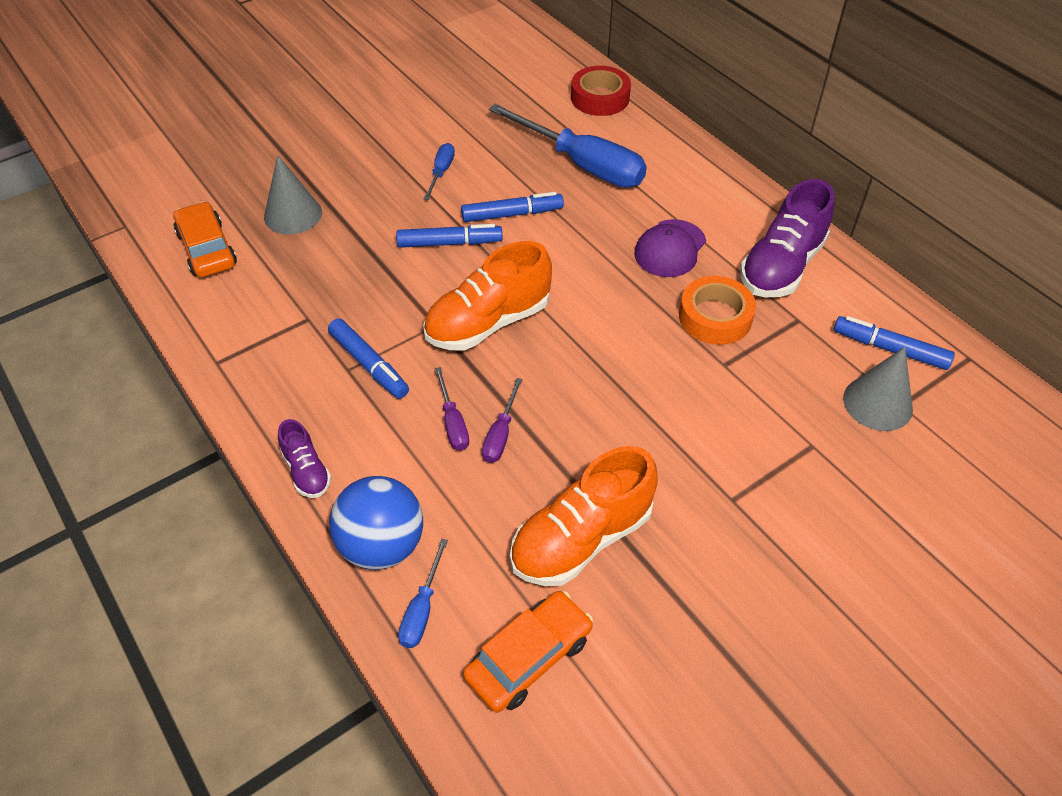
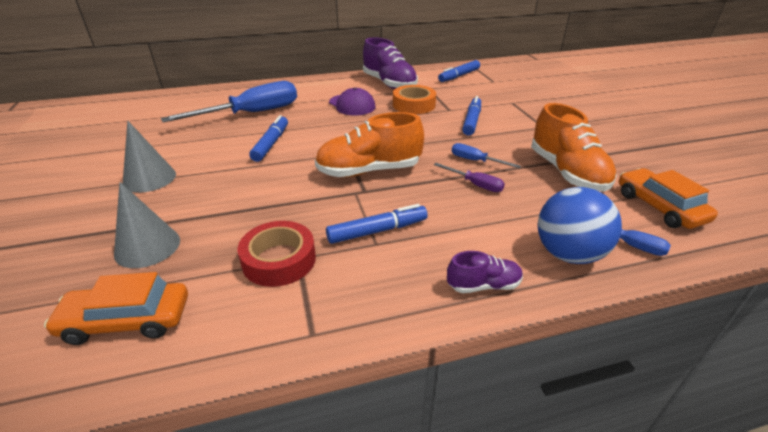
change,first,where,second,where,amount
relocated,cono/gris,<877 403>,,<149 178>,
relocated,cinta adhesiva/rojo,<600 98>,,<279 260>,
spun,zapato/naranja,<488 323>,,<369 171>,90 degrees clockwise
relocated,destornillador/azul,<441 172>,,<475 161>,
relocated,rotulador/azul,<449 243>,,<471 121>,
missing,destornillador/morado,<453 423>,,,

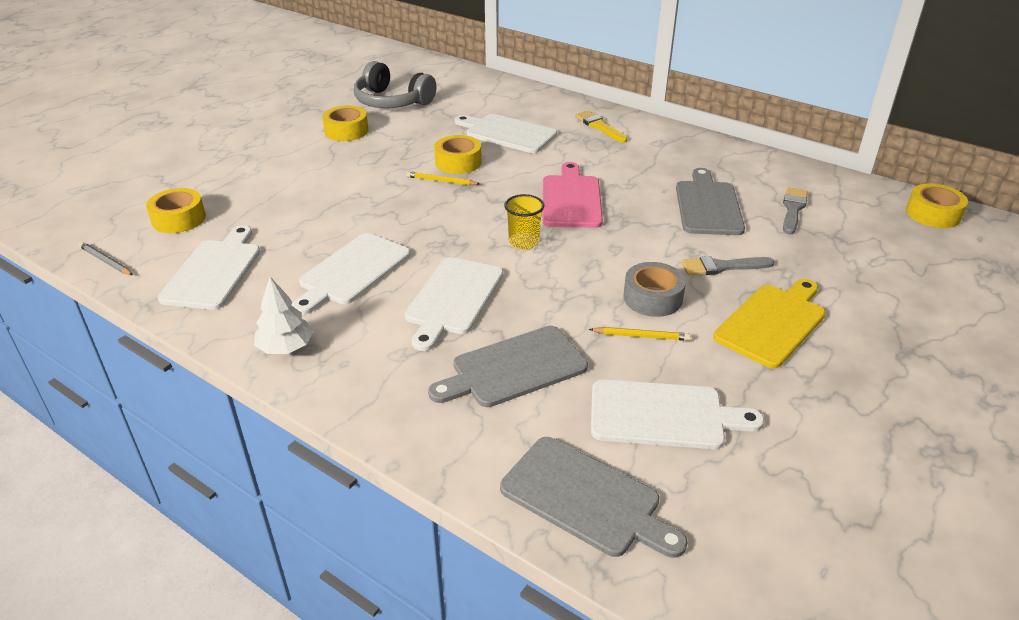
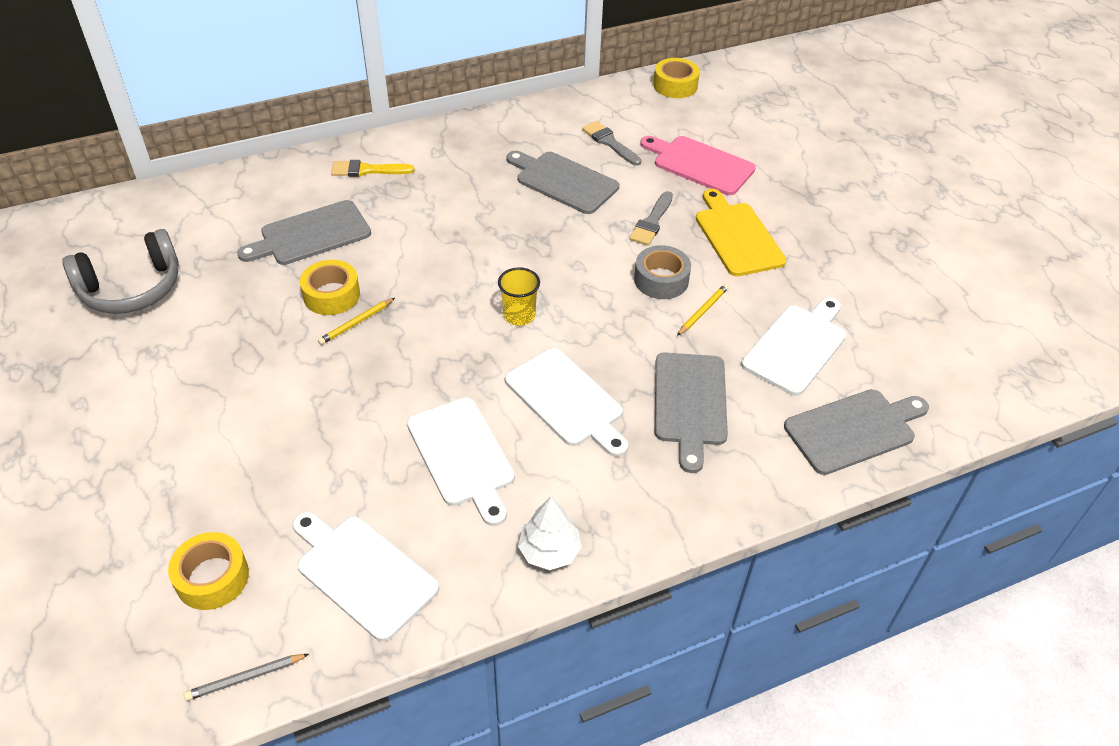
change,first,where,second,where,amount
colour,tabla de cortar/blanco,<507 133>,tabla de cortar/gris,<311 234>,
relocated,tabla de cortar/rosa,<571 199>,,<700 164>,
missing,cinta adhesiva/amarillo,<346 131>,,,

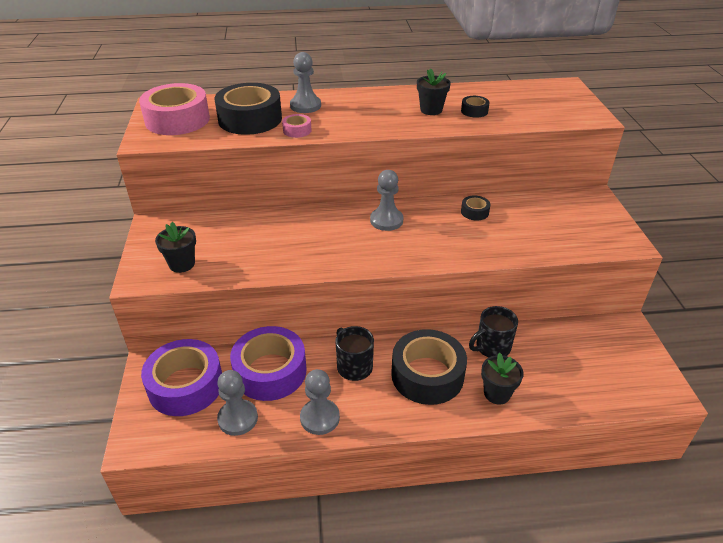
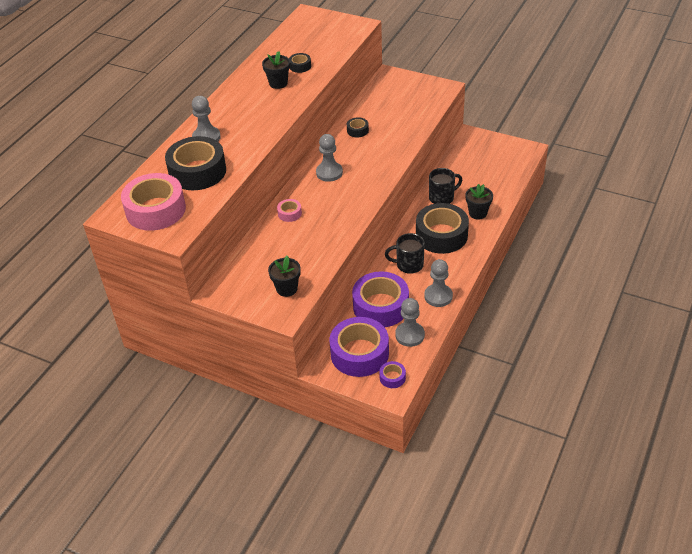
change,first,where,second,where,amount
relocated,cinta adhesiva/rosa,<297 130>,,<289 213>,
appeared,,,cinta adhesiva/morado,<392 377>,
spun,taza/negro,<492 347>,,<442 198>,120 degrees counterclockwise

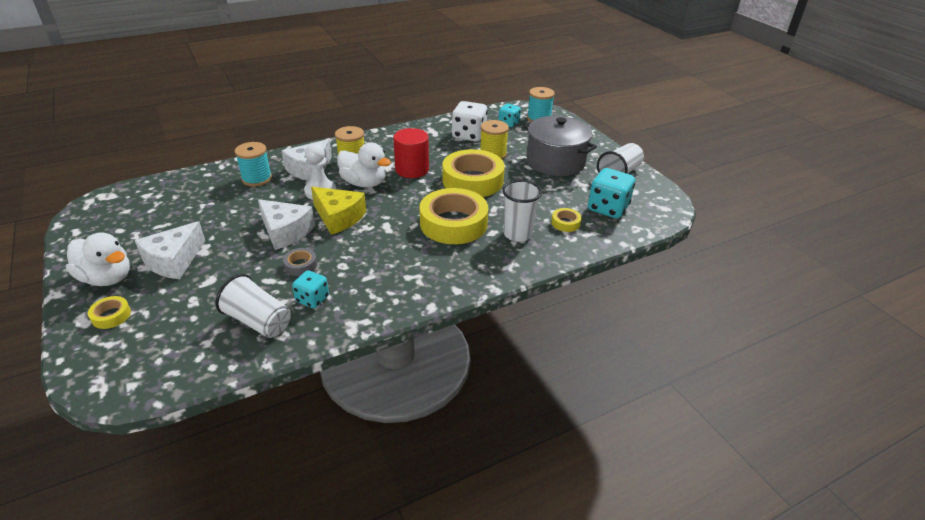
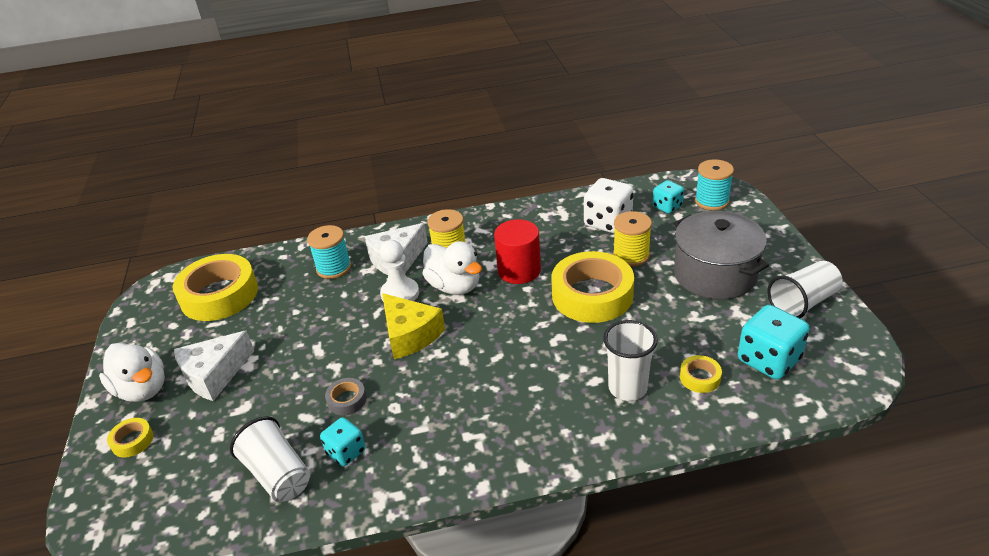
change,first,where,second,where,amount
relocated,cinta adhesiva/amarillo,<453 223>,,<219 295>,
missing,queso/blanco,<285 232>,,,

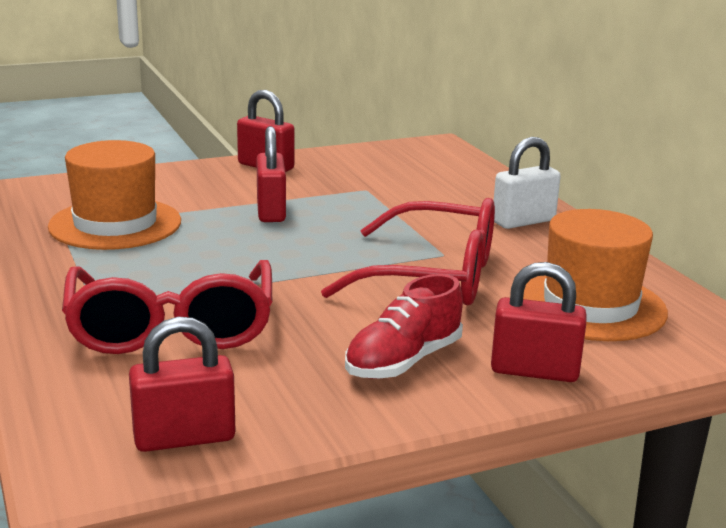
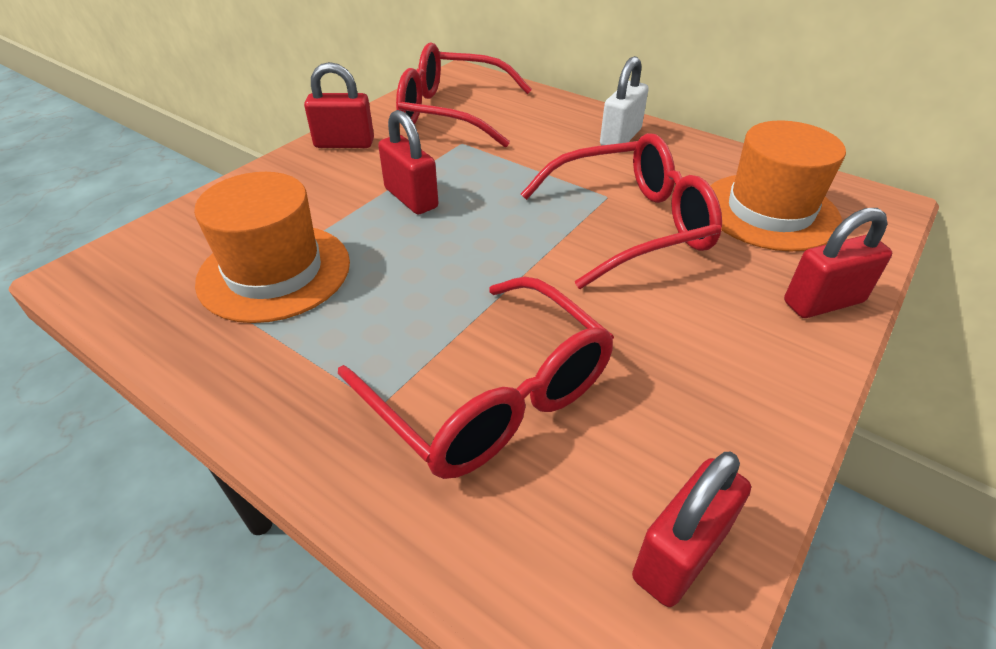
change,first,where,second,where,amount
appeared,,,gafas/rojo,<451 112>,
missing,zapato/rojo,<403 361>,,,

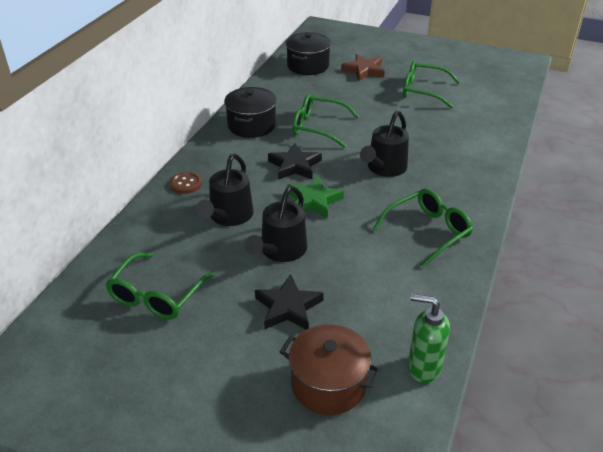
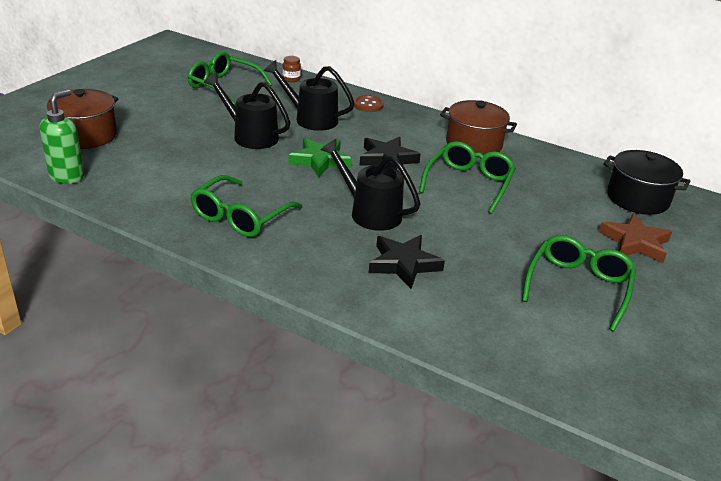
change,first,where,second,where,amount
spun,gafas/verde,<428 231>,,<240 217>,60 degrees clockwise
appeared,,,tarro/marrón,<291 79>,
relocated,estrella/negro,<288 307>,,<403 264>,
colour,olla/negro,<251 125>,olla/marrón,<473 144>,

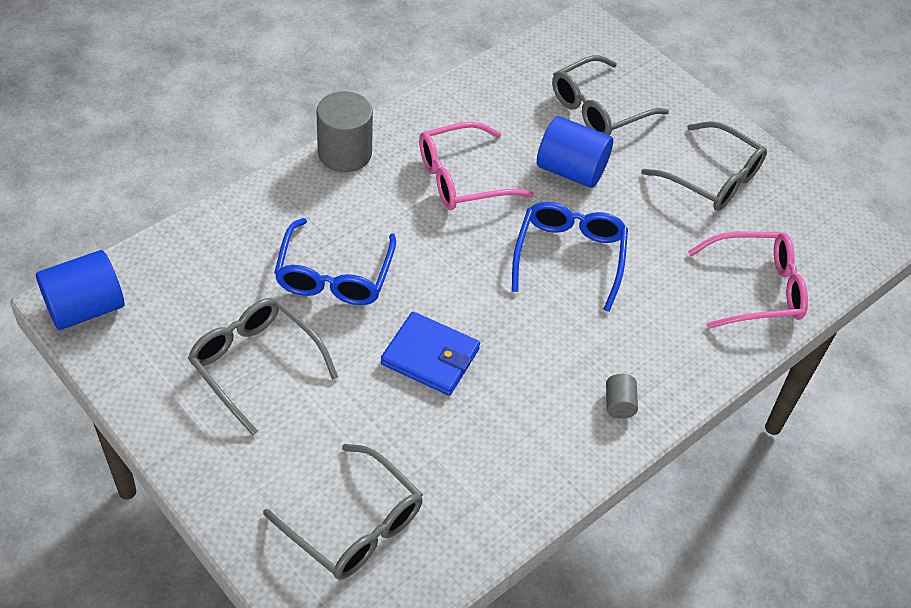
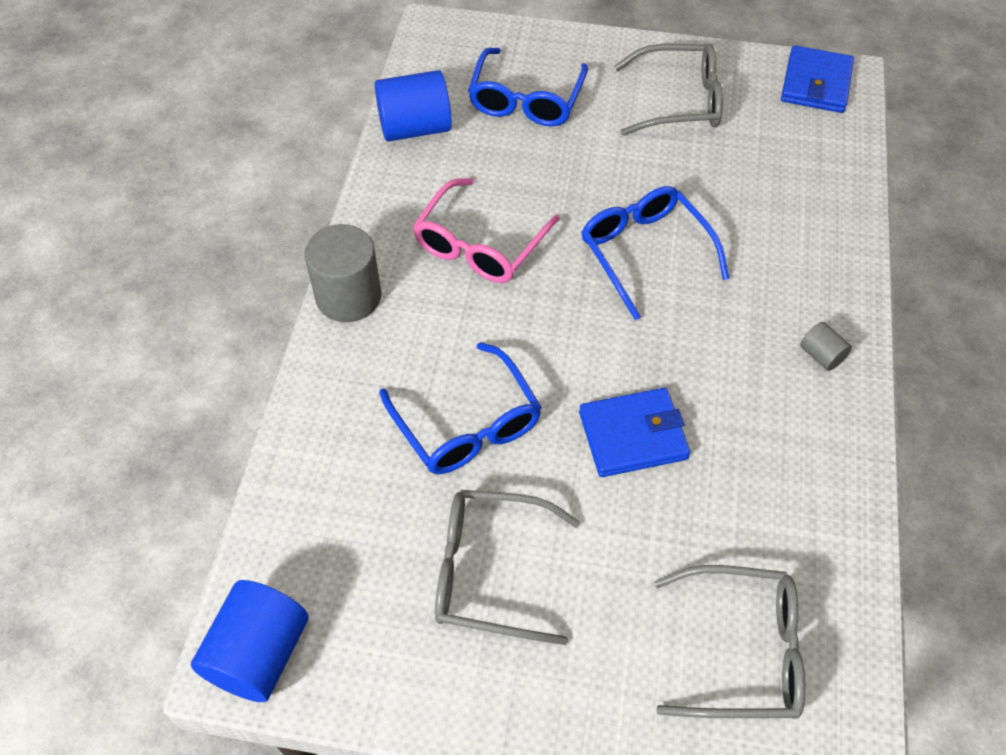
change,first,where,second,where,amount
relocated,cilindro/azul,<571 170>,,<415 128>,
colour,gafas/gris,<599 108>,gafas/azul,<526 99>,
appeared,,,cartera/azul,<816 83>,
missing,gafas/rosa,<755 289>,,,

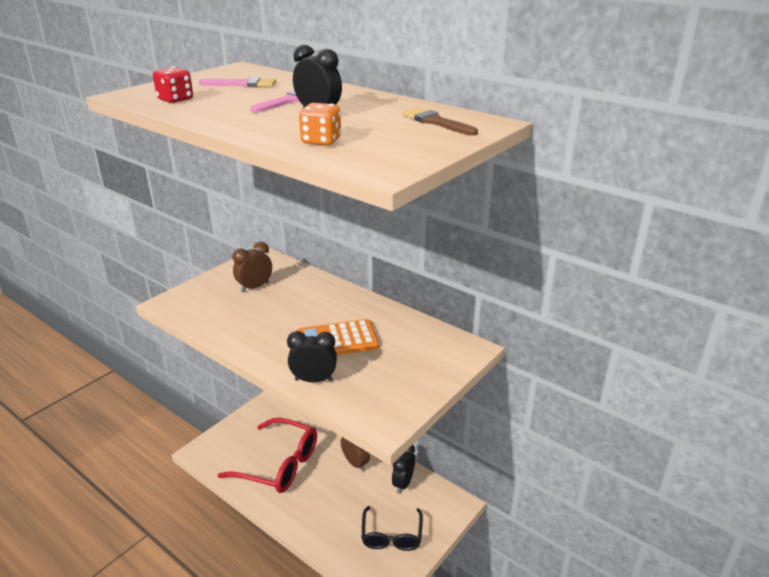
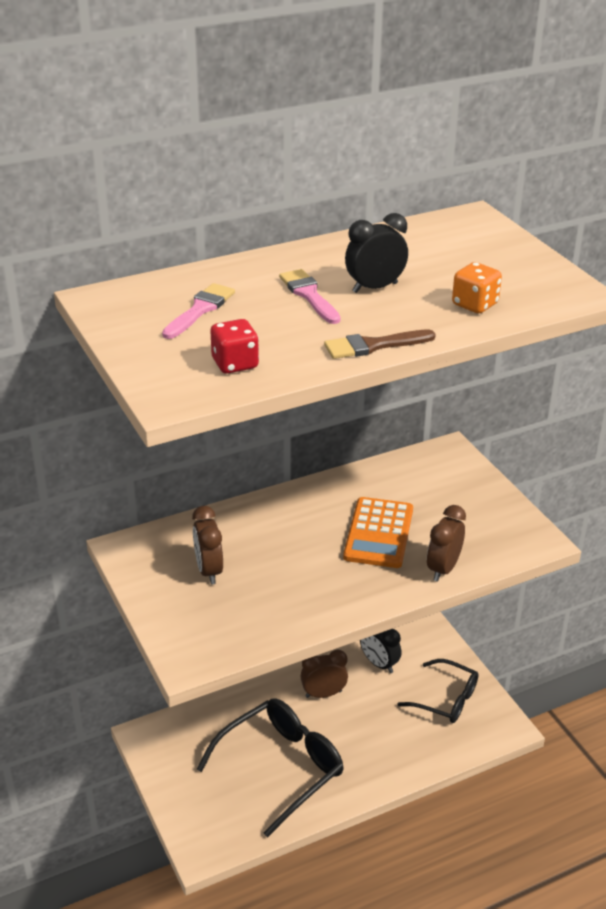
change,first,where,second,where,amount
colour,gafas/rojo,<279 464>,gafas/negro,<281 768>,
relocated,pincel/marrón,<436 122>,,<373 346>,
colour,despertador/negro,<314 380>,despertador/marrón,<443 569>,

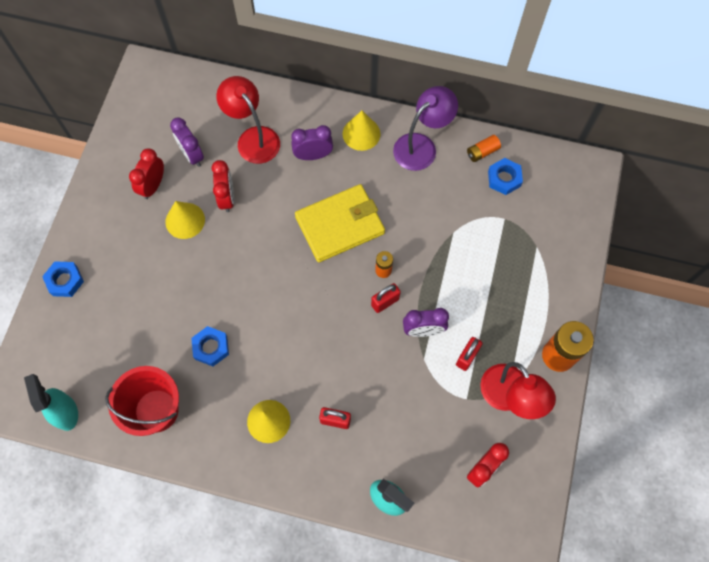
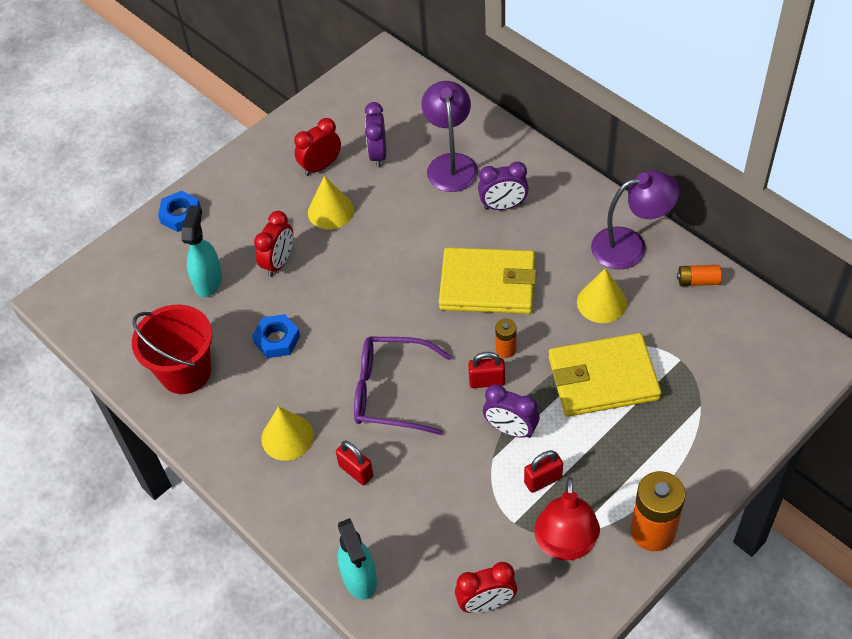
change,first,where,second,where,amount
relocated,pulverizador/turquesa,<65 412>,,<208 281>,
relocated,despertador/rojo,<227 198>,,<279 262>,
appeared,,,gafas/morado,<390 392>,
colour,lámpara/rojo,<253 138>,lámpara/morado,<451 164>,
spun,despertador/morado,<313 155>,,<503 206>,150 degrees clockwise
appeared,,,cartera/amarillo,<603 378>,
relocated,cono/amarillo,<361 133>,,<601 302>,
missing,tuerca/azul,<504 178>,,,

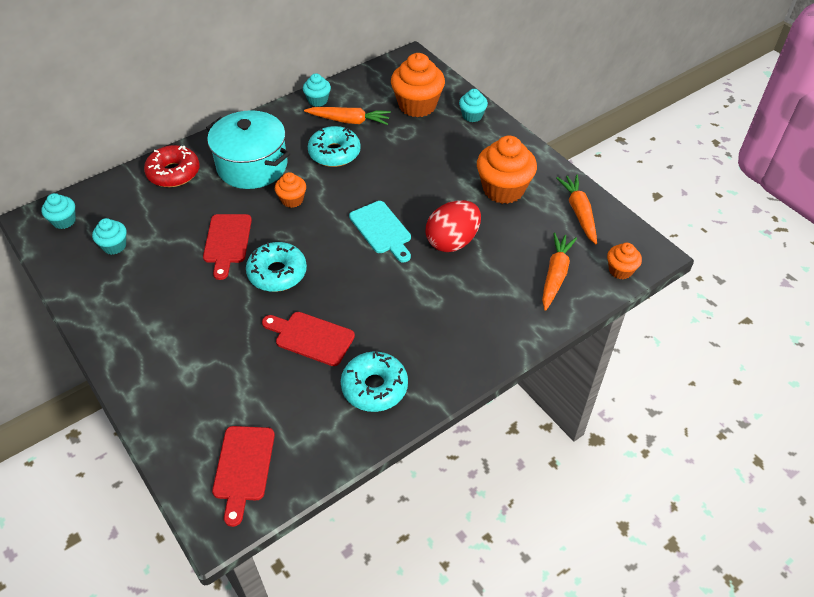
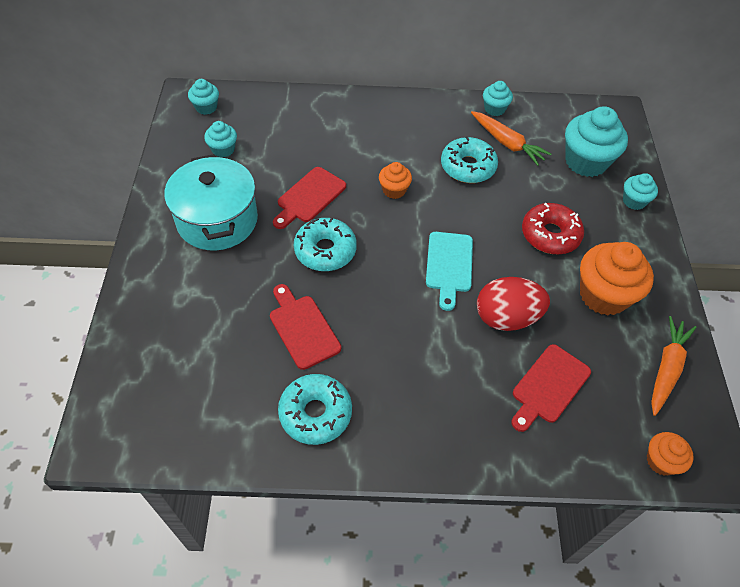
change,first,where,second,where,amount
relocated,olla/turquesa,<252 166>,,<217 220>,
relocated,tabla de cortar/rojo,<243 467>,,<548 386>,
relocated,rosquilla/rojo,<173 173>,,<550 235>,
colour,magdalena/naranja,<417 105>,magdalena/turquesa,<586 162>,
missing,zanahoria/naranja,<555 275>,,,

